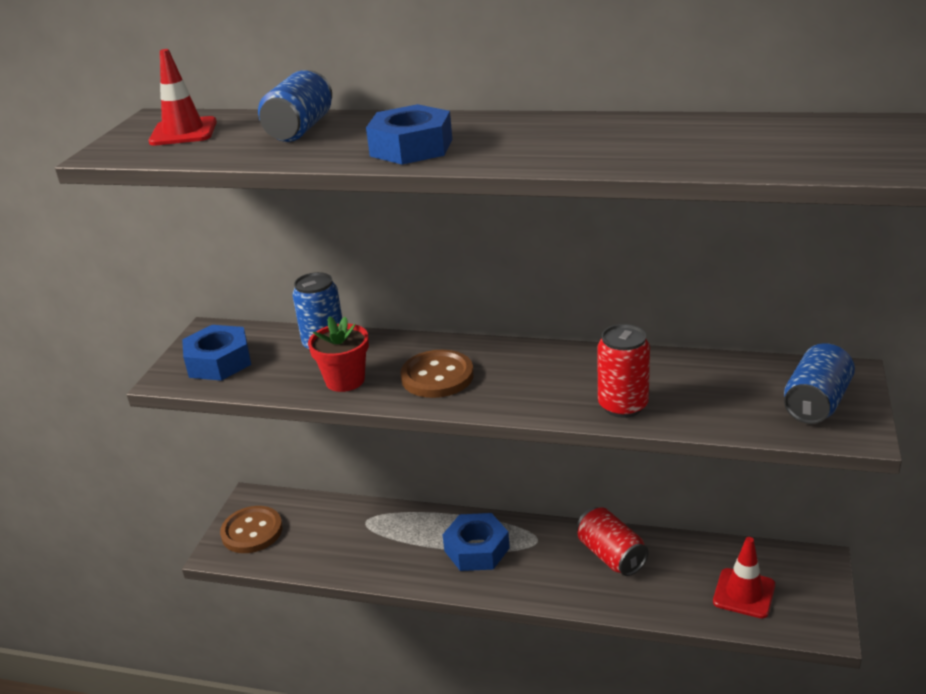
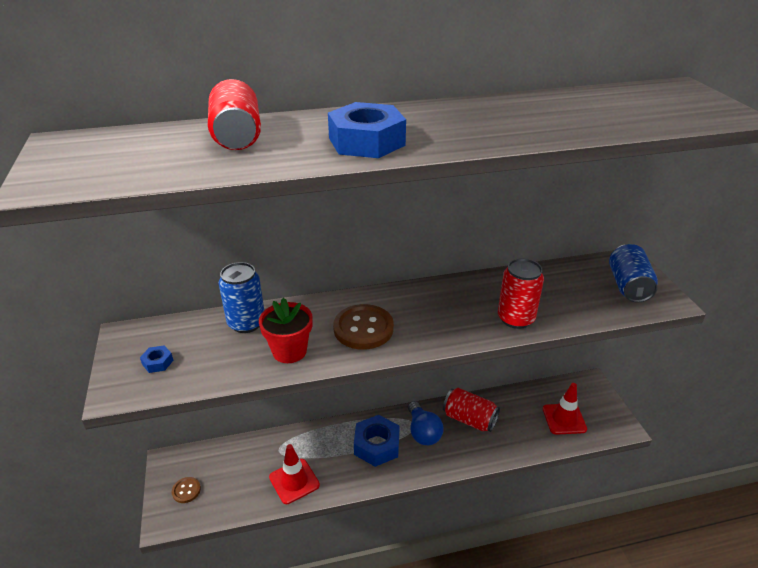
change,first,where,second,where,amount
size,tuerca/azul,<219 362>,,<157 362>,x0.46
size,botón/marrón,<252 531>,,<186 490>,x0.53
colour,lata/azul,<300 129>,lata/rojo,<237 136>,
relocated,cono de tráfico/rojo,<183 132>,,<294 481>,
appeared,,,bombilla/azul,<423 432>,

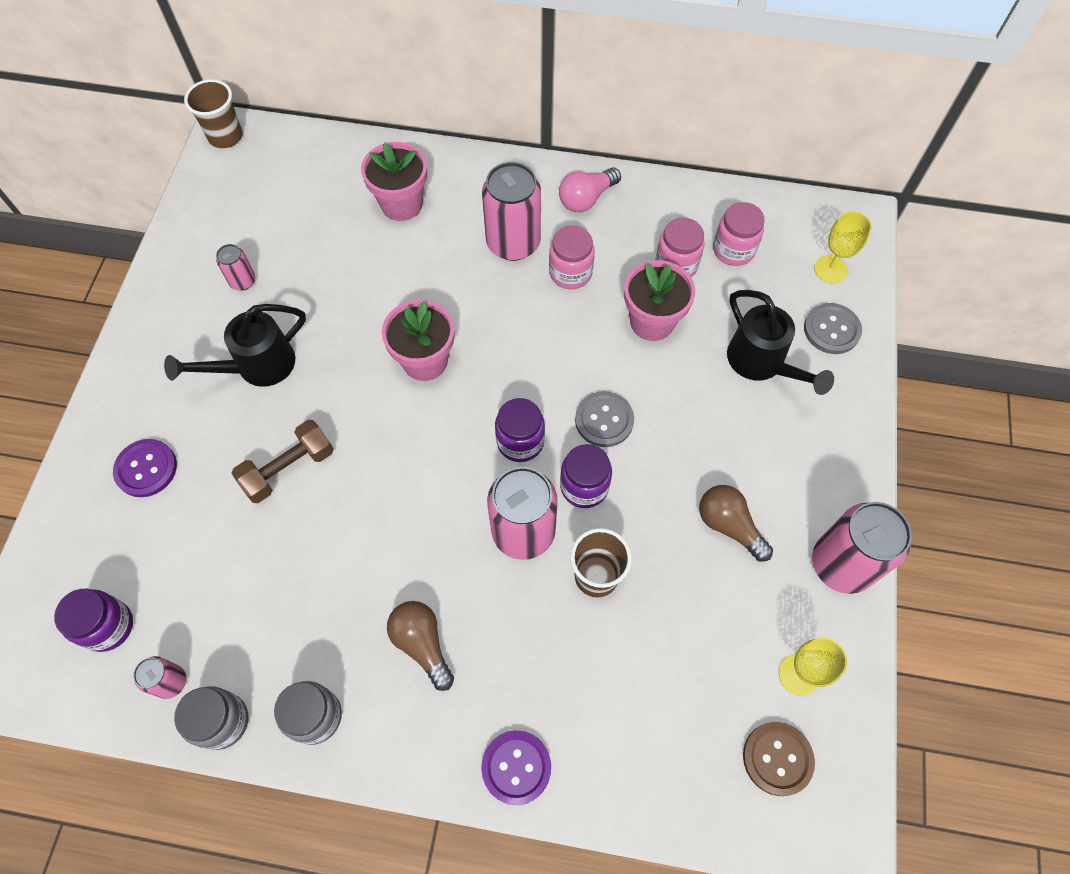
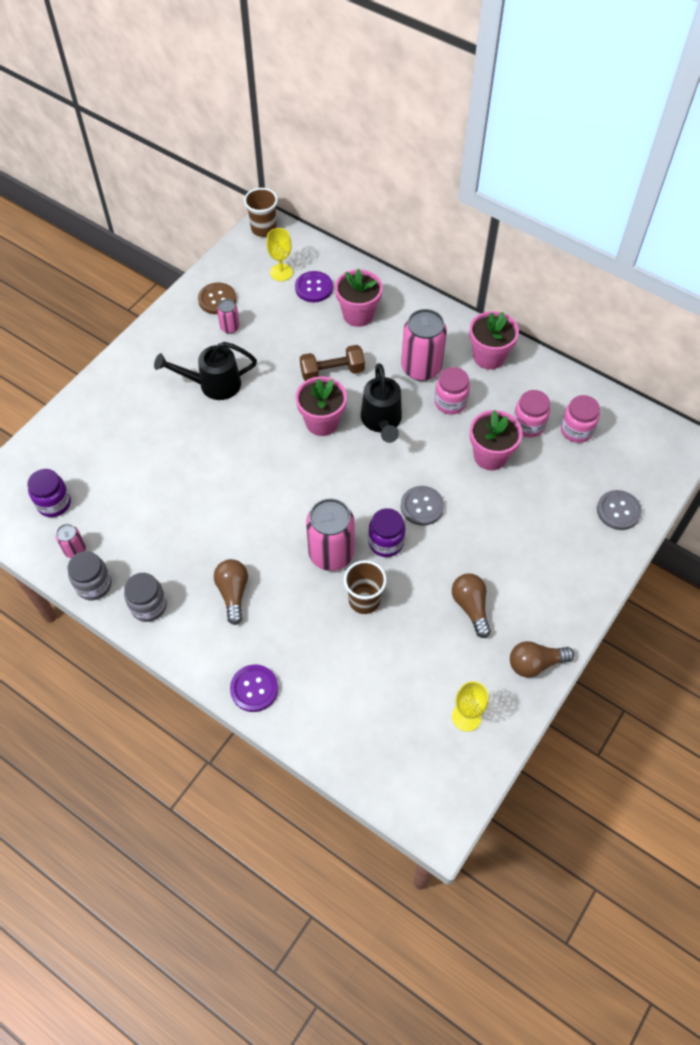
change,first,where,second,where,amount
relocated,botón/marrón,<777 758>,,<217 299>,
relocated,copa/amarillo,<830 269>,,<281 272>,
relocated,botón/morado,<146 469>,,<314 288>,
relocated,mancuerna/marrón,<288 469>,,<332 372>,
relocated,regadera/negro,<761 363>,,<382 421>,
exchanged,bombilla/rosa,<586 199>,maceta/rosa,<489 357>,
exchanged,lata/rosa,<841 564>,bombilla/marrón,<535 663>,
missing,tarro/morado,<520 442>,,,

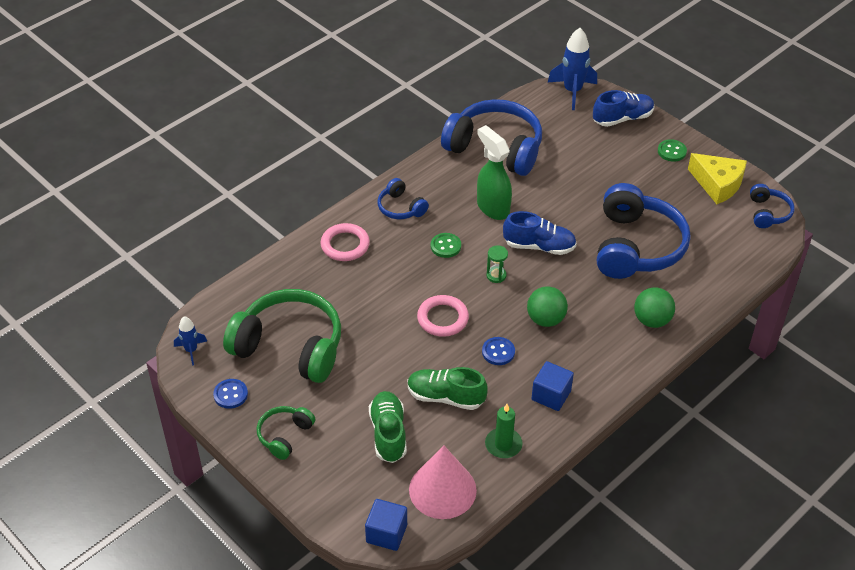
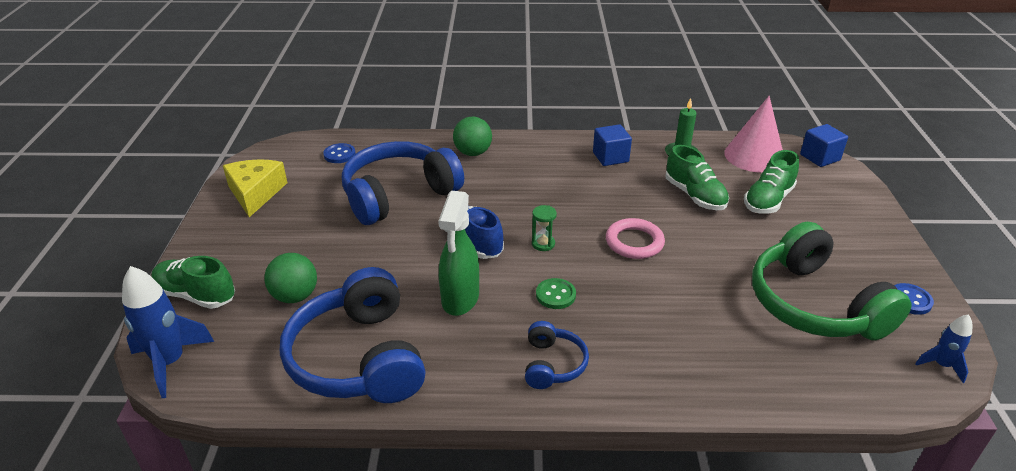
change,first,where,second,where,amount
colour,zapato/azul,<622 118>,zapato/verde,<196 295>,
relocated,pelota/verde,<545 319>,,<295 296>,
relocated,botón/azul,<498 352>,,<339 154>,
missing,auriculares/verde,<284 435>,,,
missing,anillo/rosa,<345 245>,,,
missing,botón/verde,<671 151>,,,
missing,auriculares/azul,<768 213>,,,

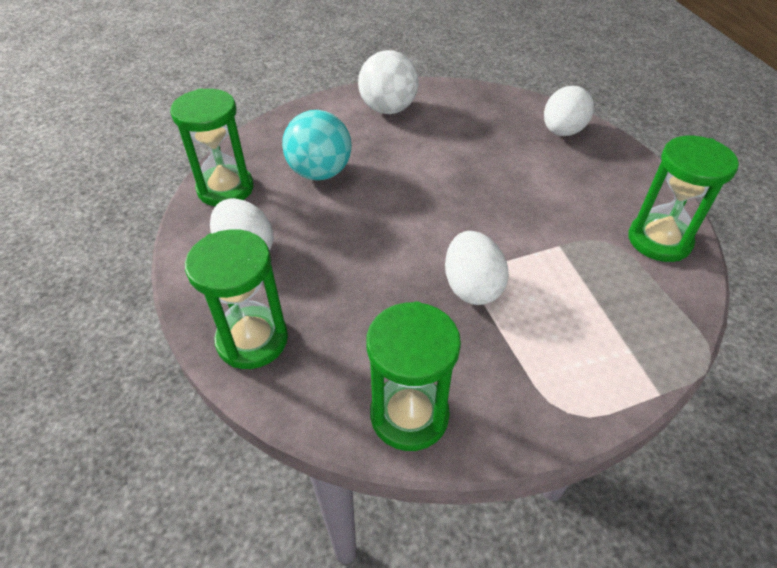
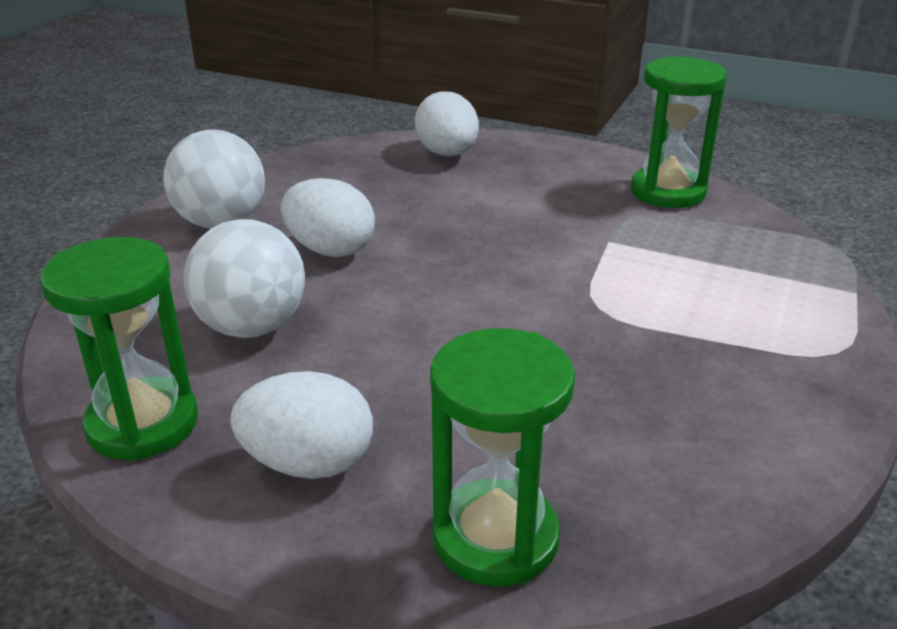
change,first,where,second,where,amount
colour,pelota/turquesa,<320 173>,pelota/blanco,<252 327>,
relocated,huevo/blanco,<472 287>,,<330 250>,
missing,reloj de arena/verde,<409 415>,,,

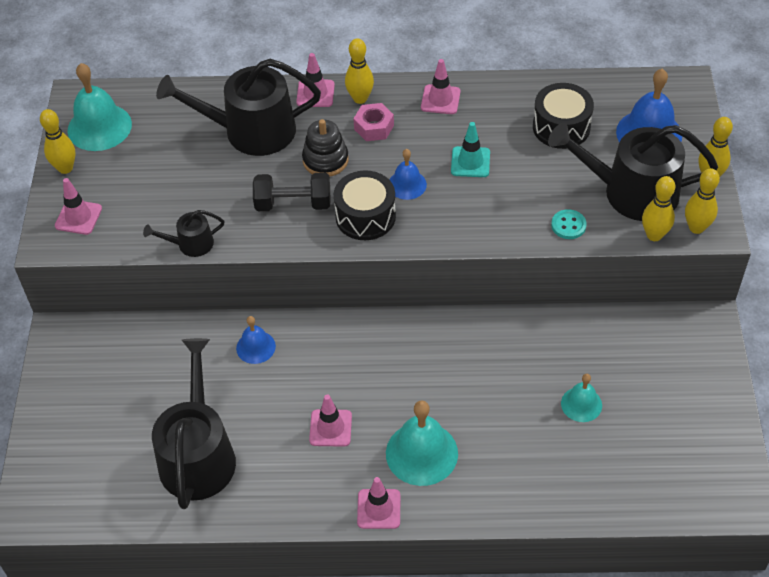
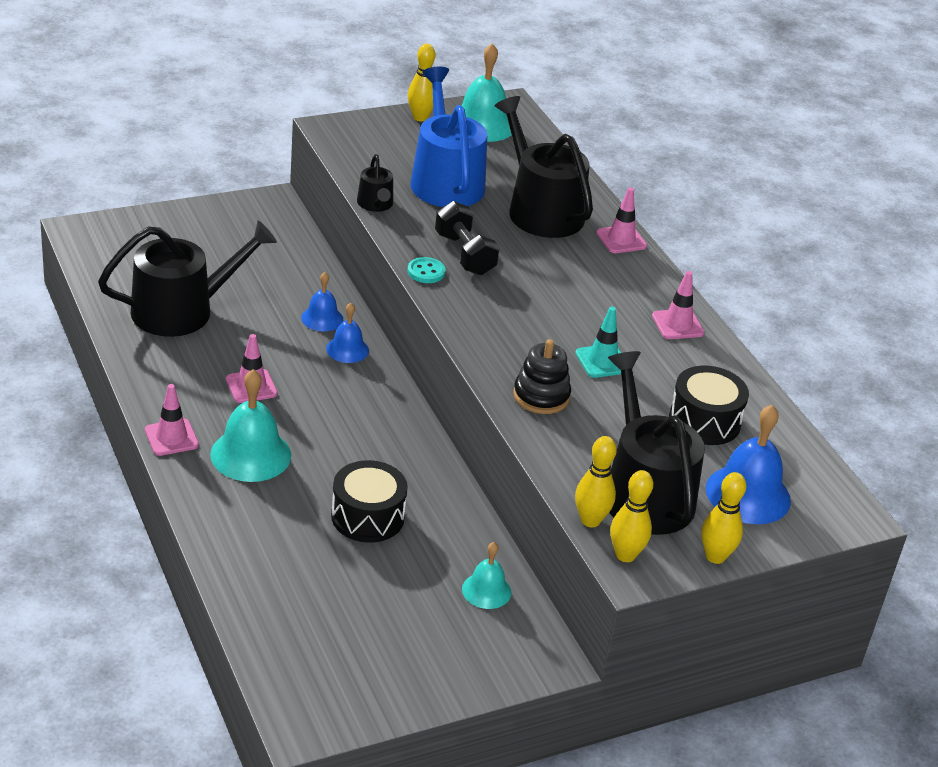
change,first,where,second,where,amount
relocated,campana/azul,<407 184>,,<347 349>,
relocated,tambor/negro,<365 216>,,<367 516>,
spun,regadera/negro,<191 244>,,<375 204>,150 degrees counterclockwise
relocated,botón/turquesa,<568 225>,,<426 272>,
appeared,,,regadera/azul,<445 180>,
relocated,campana/turquesa,<581 404>,,<486 590>,
relocated,juguete apilable/negro,<325 160>,,<541 396>,
missing,cono de tráfico/rosa,<78 217>,,,
missing,bolo/amarillo,<360 98>,,,
missing,tuerca/rosa,<374 127>,,,

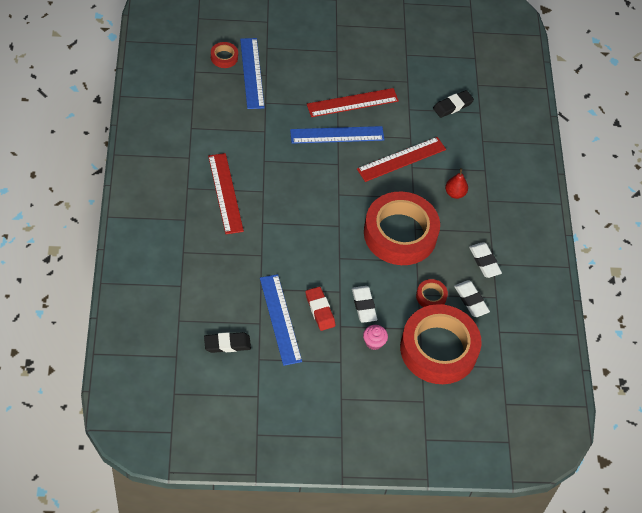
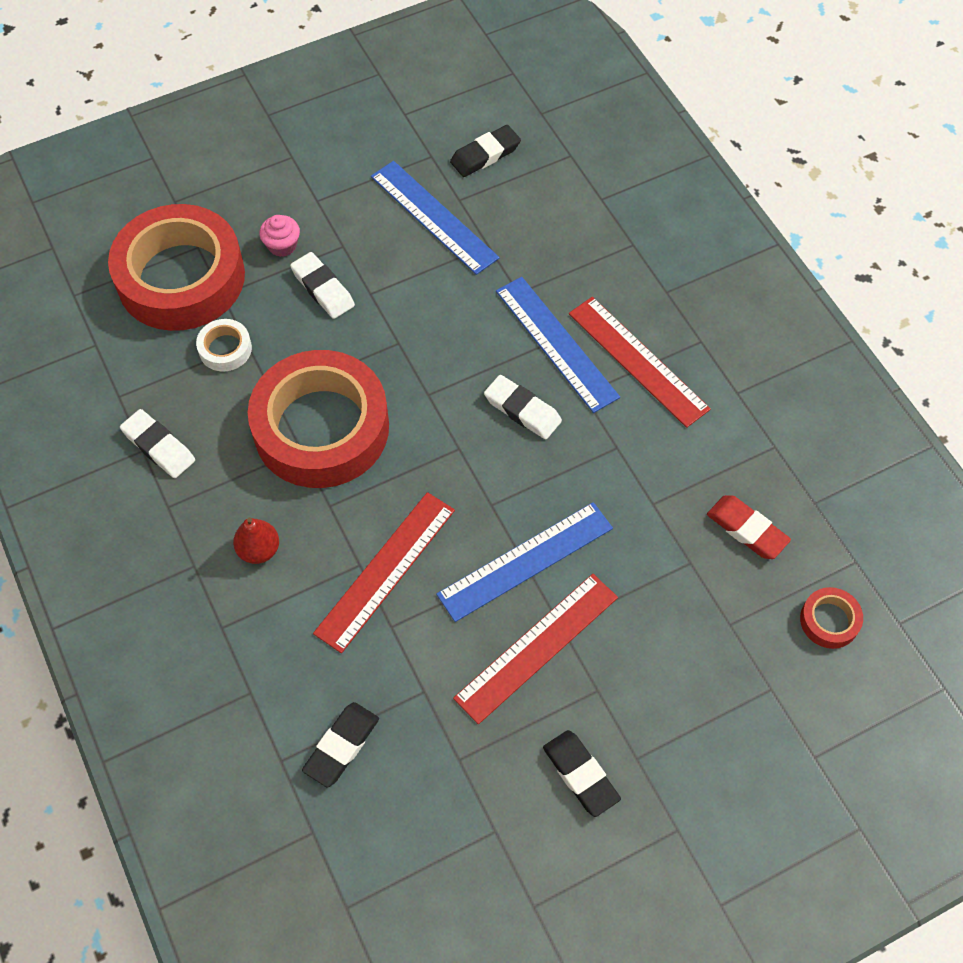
change,first,where,second,where,amount
colour,cinta adhesiva/rojo,<431 296>,cinta adhesiva/blanco,<225 349>,
relocated,goma de borrar/blanco,<471 300>,,<522 410>,
relocated,regla/azul,<252 73>,,<556 343>,
appeared,,,goma de borrar/negro,<580 774>,
relocated,goma de borrar/rojo,<320 310>,,<747 530>,

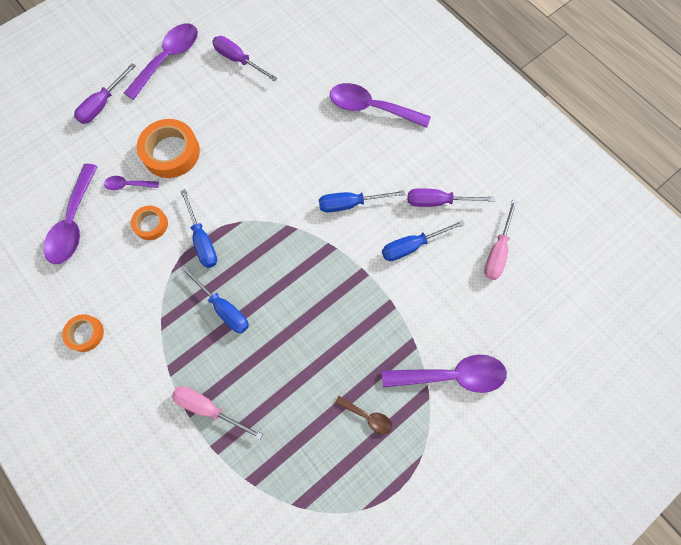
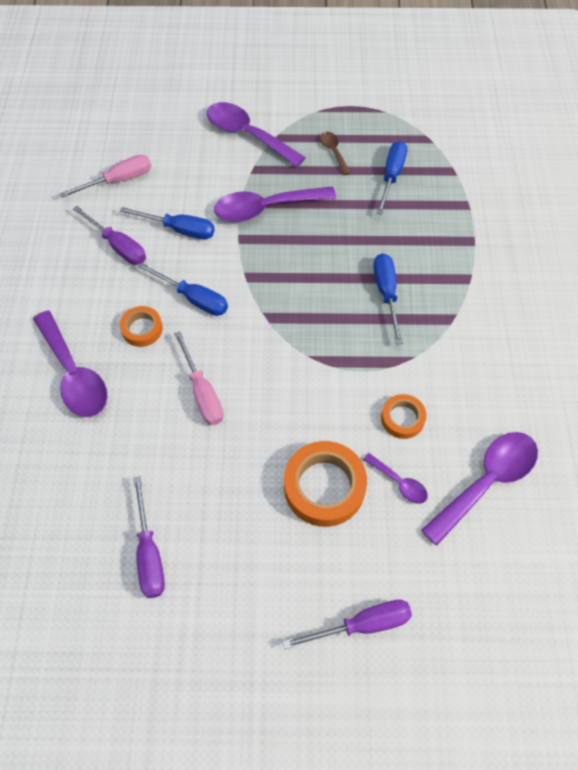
change,first,where,second,where,amount
relocated,cinta adhesiva/naranja,<85 334>,,<142 329>,
relocated,destornillador/rosa,<209 408>,,<202 392>,
relocated,cuchara/morado,<168 59>,,<266 208>,
relocated,destornillador/azul,<202 240>,,<391 176>,

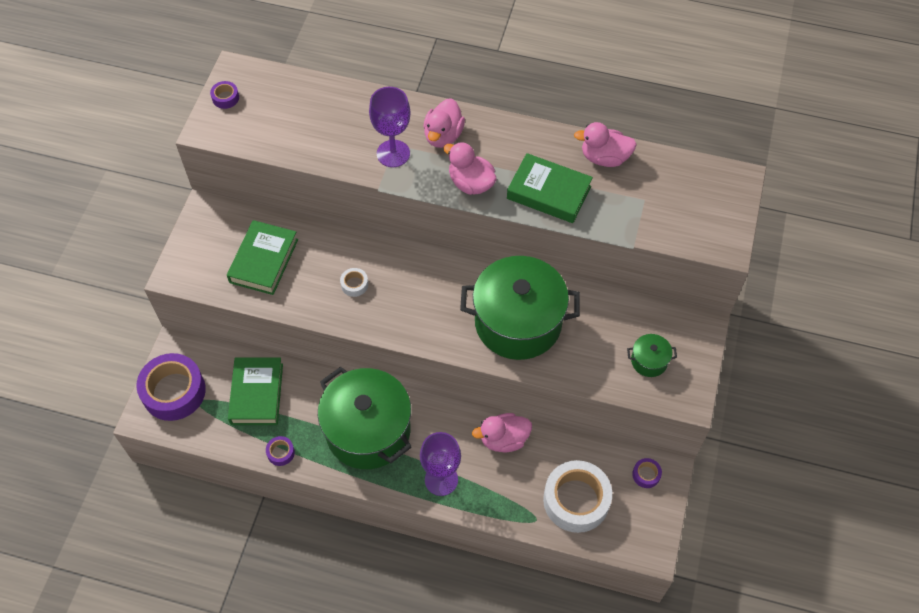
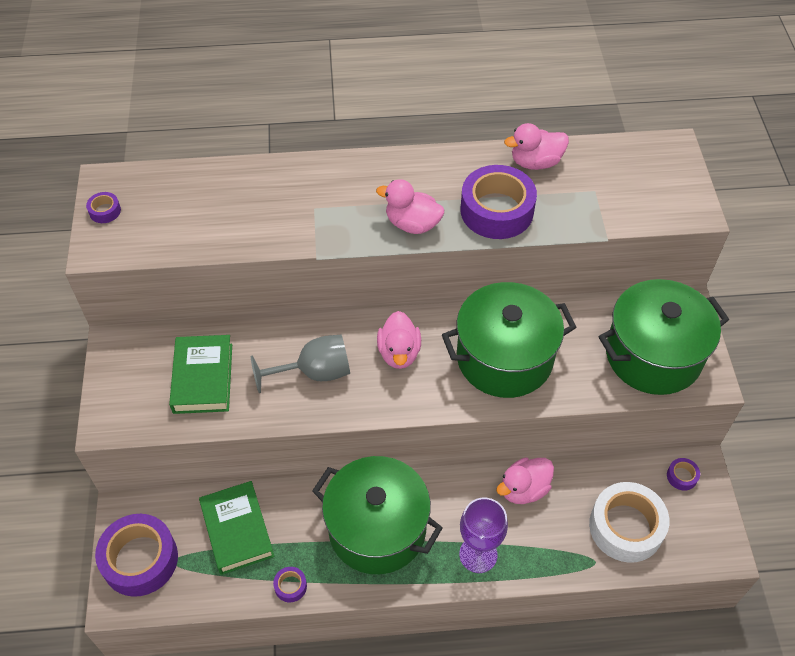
change,first,where,second,where,amount
exchanged,cinta adhesiva/blanco,<354 284>,copa/gris,<314 372>,
relocated,pato/rosa,<443 136>,,<399 353>,
exchanged,libro/verde,<548 192>,cinta adhesiva/morado,<497 210>,
size,olla/verde,<649 361>,,<653 355>,x2.42
missing,copa/morado,<393 153>,,,

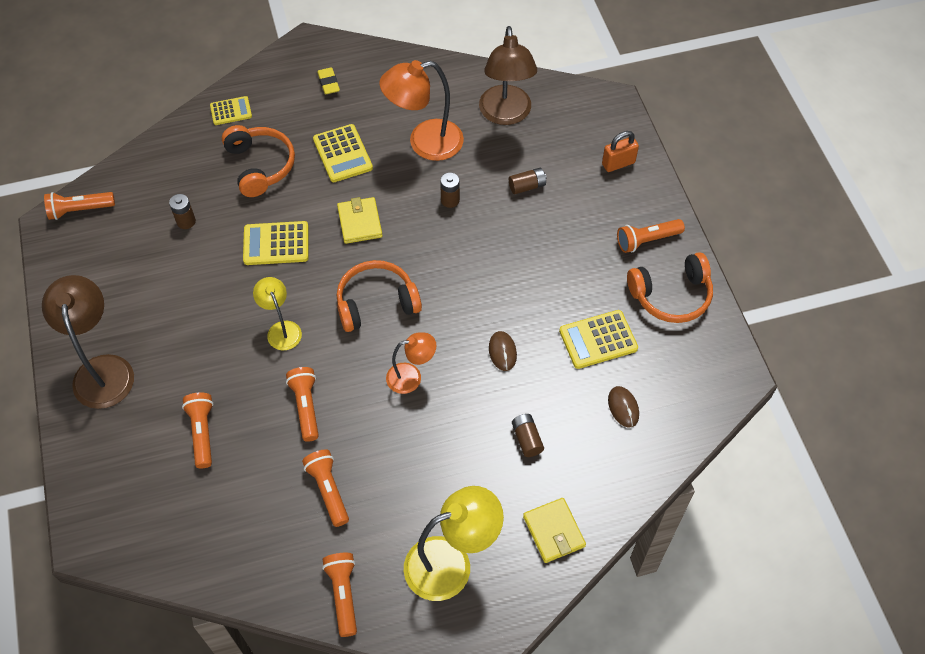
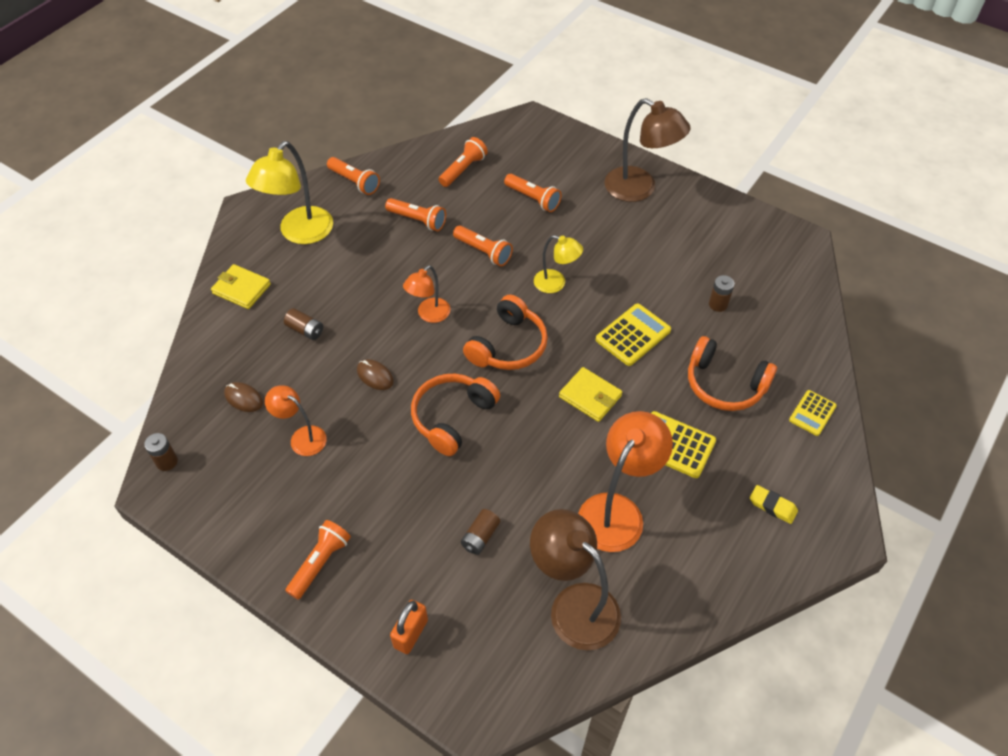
change,first,where,second,where,amount
relocated,pila/marrón,<450 200>,,<167 462>,
exchanged,calculadora/amarillo,<598 340>,lámpara/naranja,<302 437>,
relocated,auriculares/naranja,<671 296>,,<452 417>,
relocated,lámpara de mano/naranja,<79 210>,,<463 169>,

